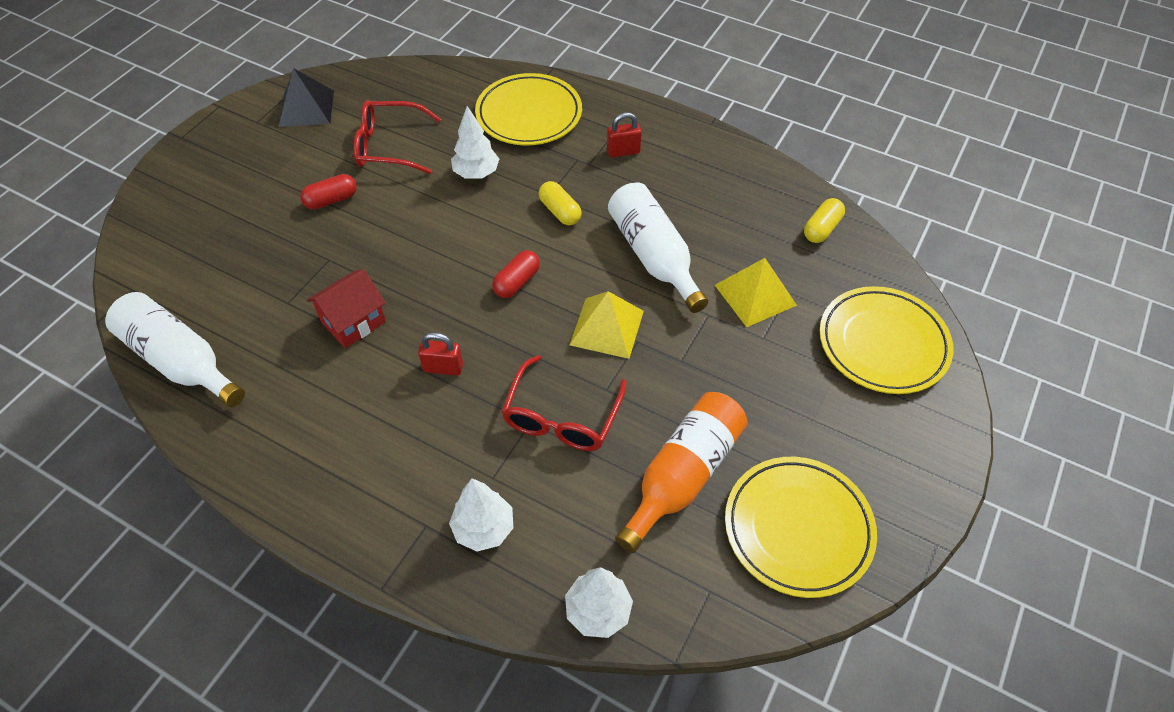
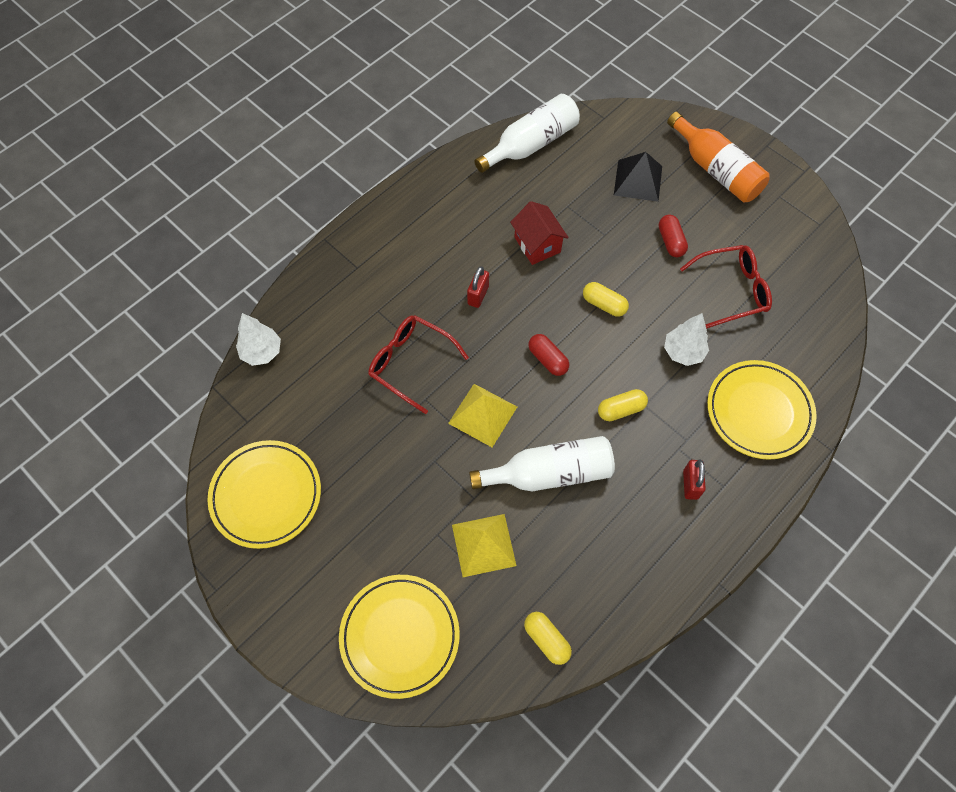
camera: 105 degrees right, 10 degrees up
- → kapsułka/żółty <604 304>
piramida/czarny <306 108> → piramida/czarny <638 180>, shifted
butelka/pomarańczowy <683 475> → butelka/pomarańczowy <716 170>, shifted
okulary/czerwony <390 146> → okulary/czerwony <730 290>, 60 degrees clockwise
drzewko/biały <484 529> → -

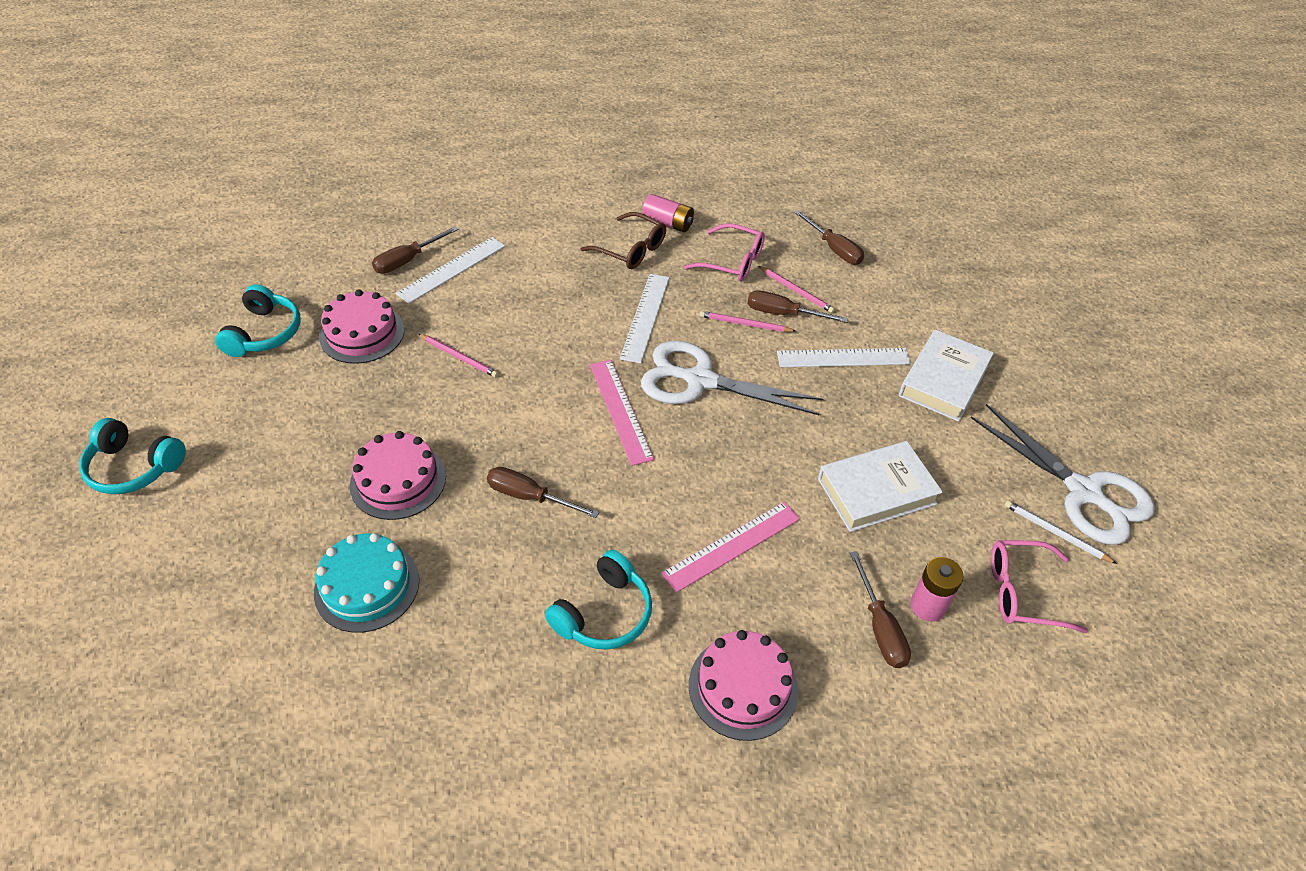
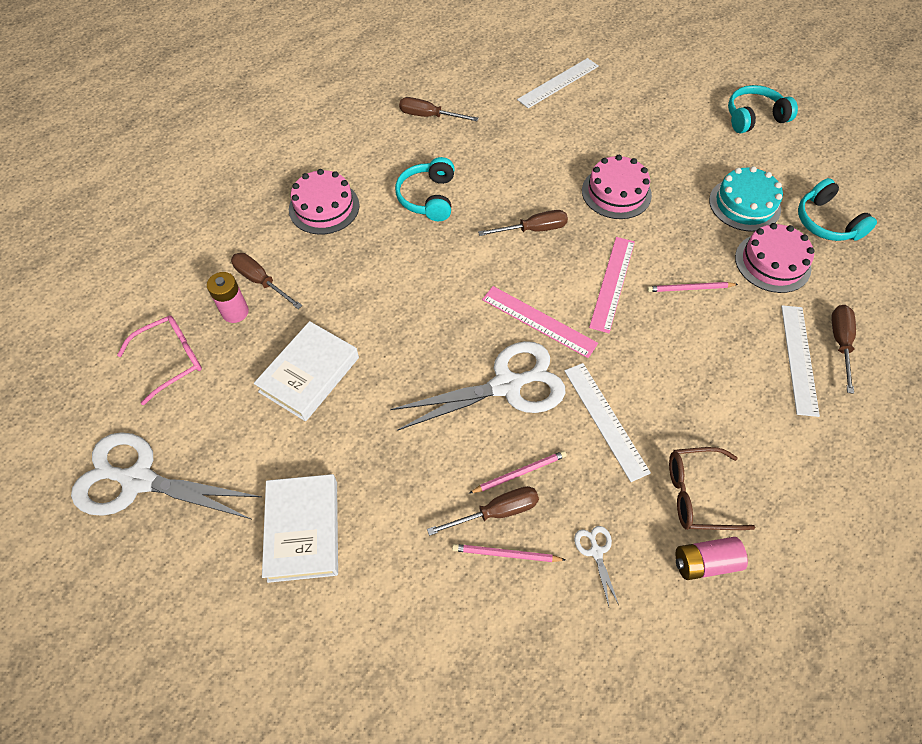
camera: 145 degrees right, 10 degrees up
śrubokręt/brązowy <834 249> → śrubokręt/brązowy <429 116>, shifted
linijka/biały <843 358> → linijka/biały <558 83>, shifted
okulary/różowy <732 261> → nożyczki/biały <596 551>
linijka/różowy <732 545> → linijka/różowy <612 283>, shifted
tort/turkusowy <367 586> → tort/turkusowy <744 204>, shifted
ołówek/biały <1055 533> → -

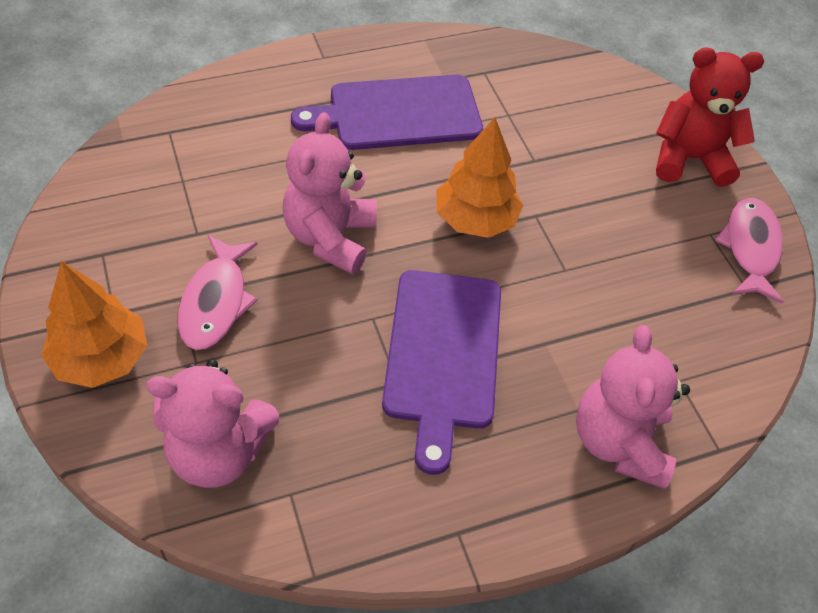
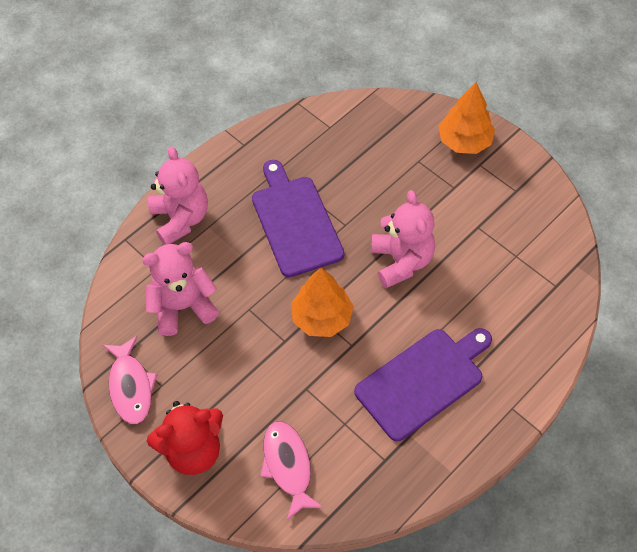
camera: 160 degrees right, 5 degrees up
miś/różowy <218 452> → miś/różowy <183 307>, shifted
ryba/różowy <215 302> → ryba/różowy <288 466>, shifted

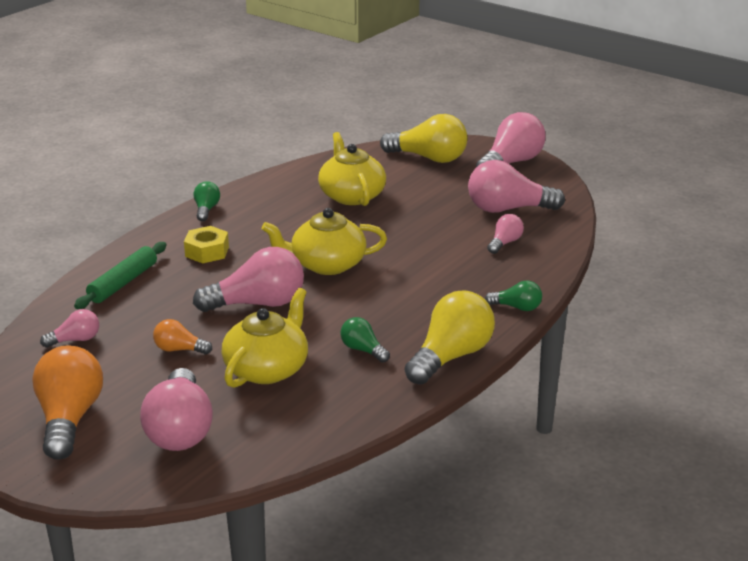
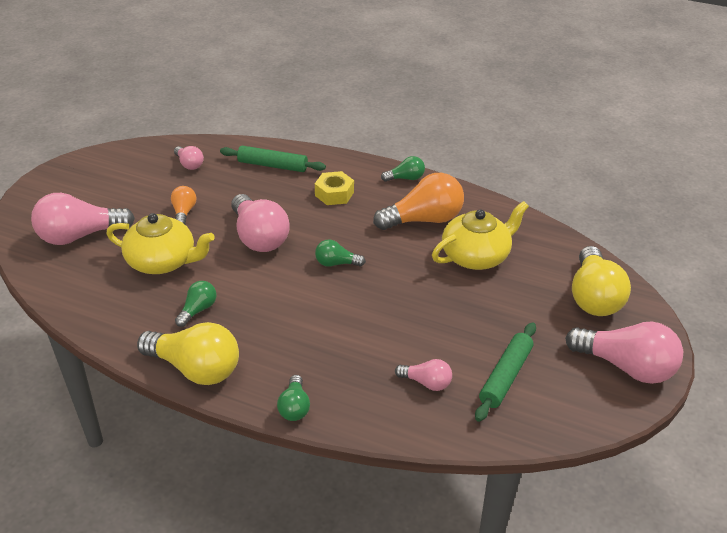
camera: 75 degrees right, 10 degrees up
imbryk/żółty <326 264> → żarówka/zielony <336 263>
żarówka/pomarańczowy <69 418> → żarówka/pomarańczowy <424 220>, shifted
żarówka/różowy <507 209> → wałek do ciasta/zielony <506 376>

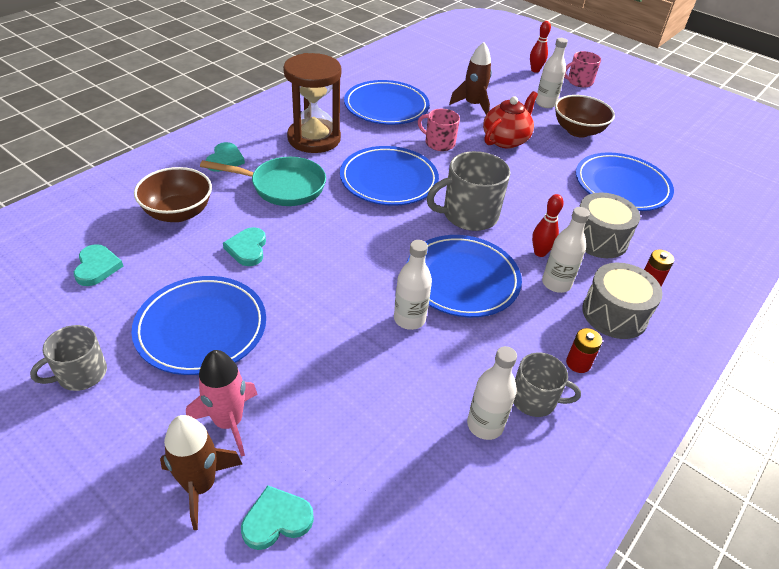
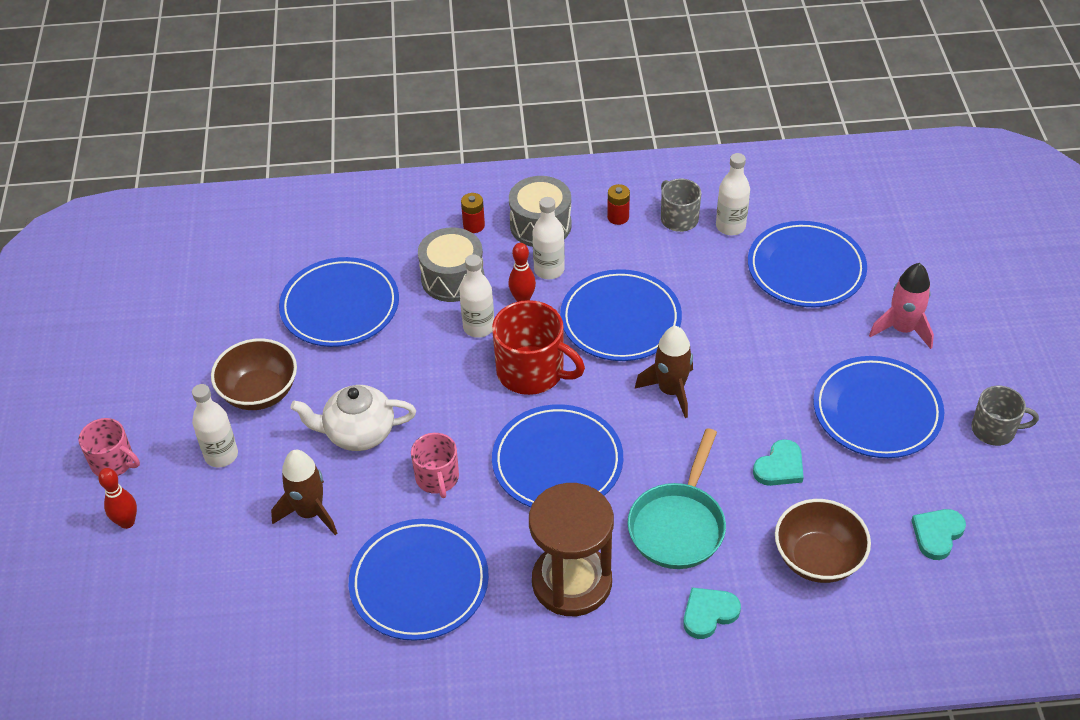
camera: 130 degrees left, 5 degrees up
imbryk/czerwony <505 140> → imbryk/biały <358 433>
butelka/biały <409 319> → butelka/biały <478 327>, shifted
kubek/szary <468 215> → kubek/czerwony <532 371>
patelnia/turkusowy <283 187> → patelnia/turkusowy <678 525>, 120 degrees counterclockwise
rakieta/brązowy <200 485> → rakieta/brązowy <671 391>, shifted
- → talerz/niebieski <806 269>
serce/turkusowy <276 520> → -

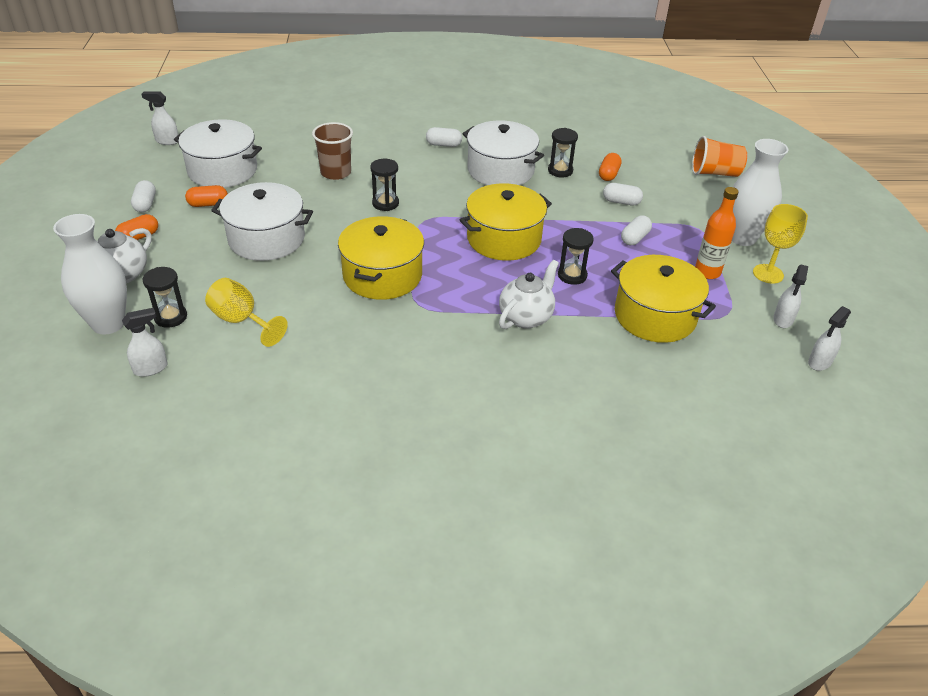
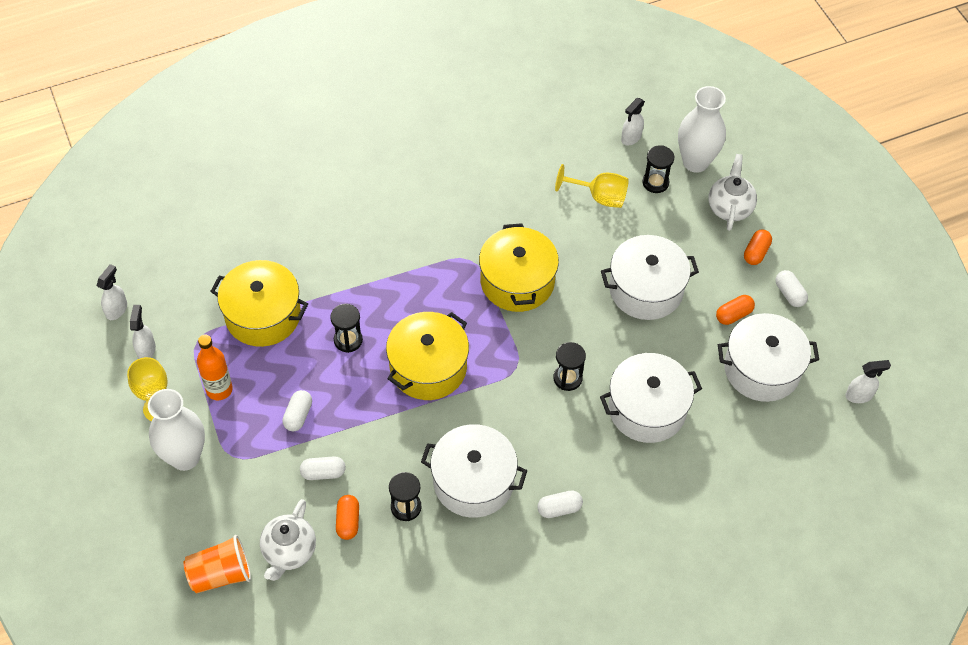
camera: 160 degrees right, 15 degrees up
imbryk/biały <526 317> → imbryk/biały <289 552>, shifted
szklanka/brązowy <335 172> → garnek/biały <647 409>

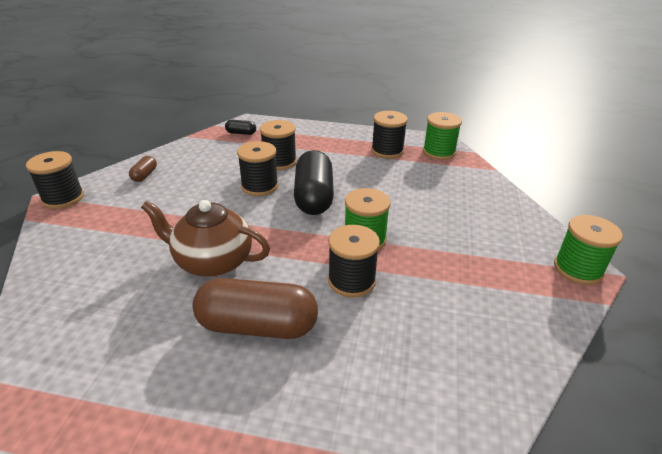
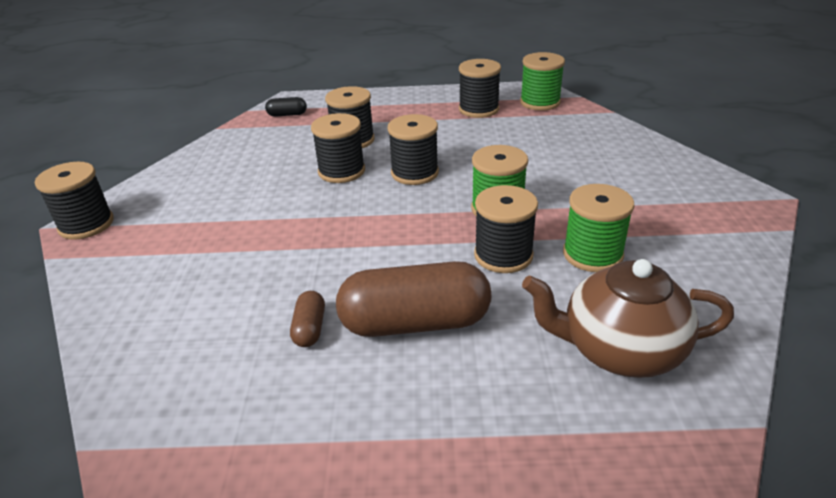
camera: 10 degrees left, 0 degrees up
kapsułka/brązowy <144 175> → kapsułka/brązowy <310 328>, shifted
kapsułka/czarny <314 197> → szpulka/czarny <414 173>
imbryk/brązowy <212 261> → imbryk/brązowy <619 350>, shifted
szpulka/zielony <578 269> → szpulka/zielony <592 254>, shifted

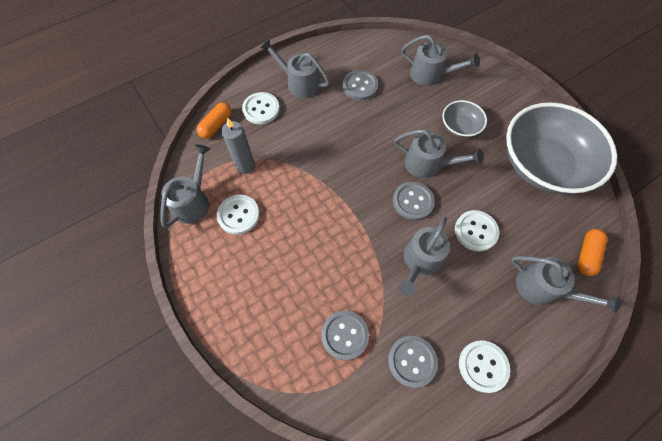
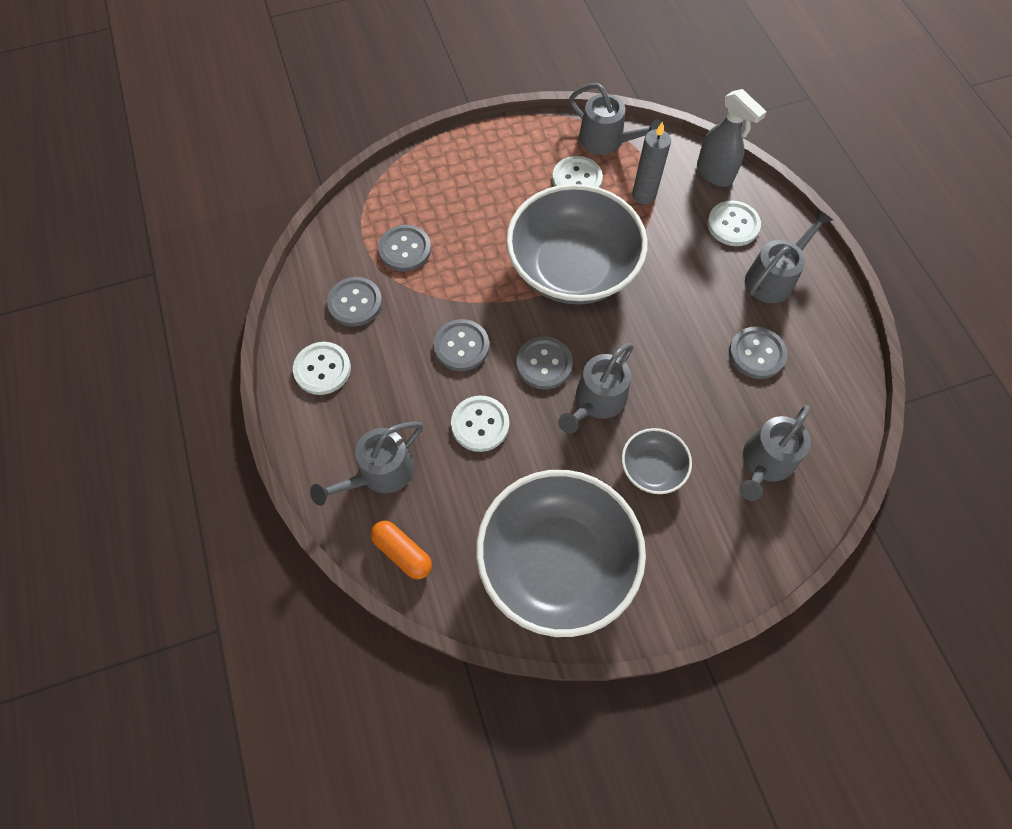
camera: 105 degrees right, 0 degrees up
konewka/szary <420 261> → guzik/szary <461 346>
- → miska/szary <572 268>
kapsułka/pomarańczowy <216 125> → spryskiwacz/szary <714 174>

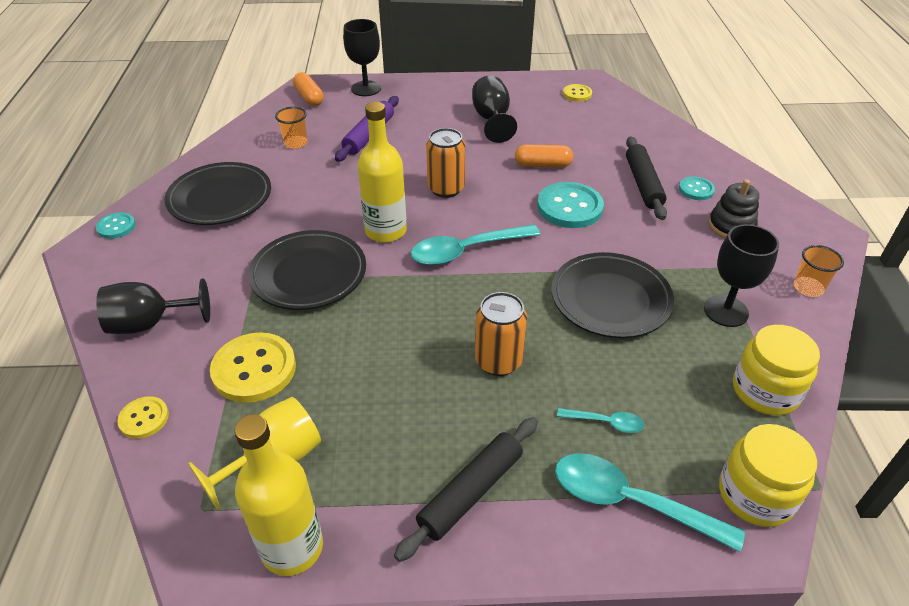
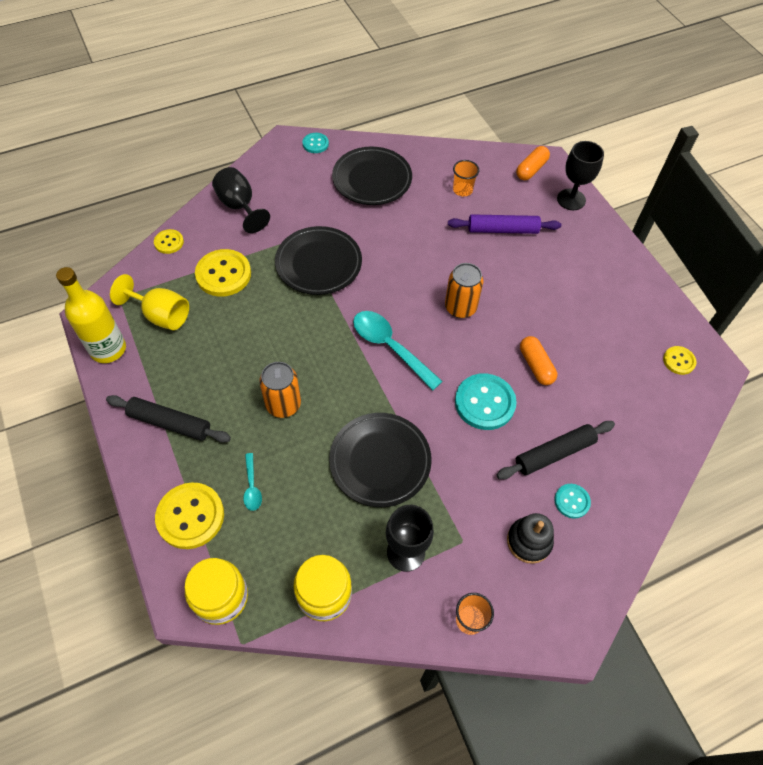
camera: 65 degrees right, 15 degrees up
łyżka/turkusowy <630 501> → guzik/żółty <190 516>
butelka/żółty <386 231> → -
kielich/czarny <491 120> → -

